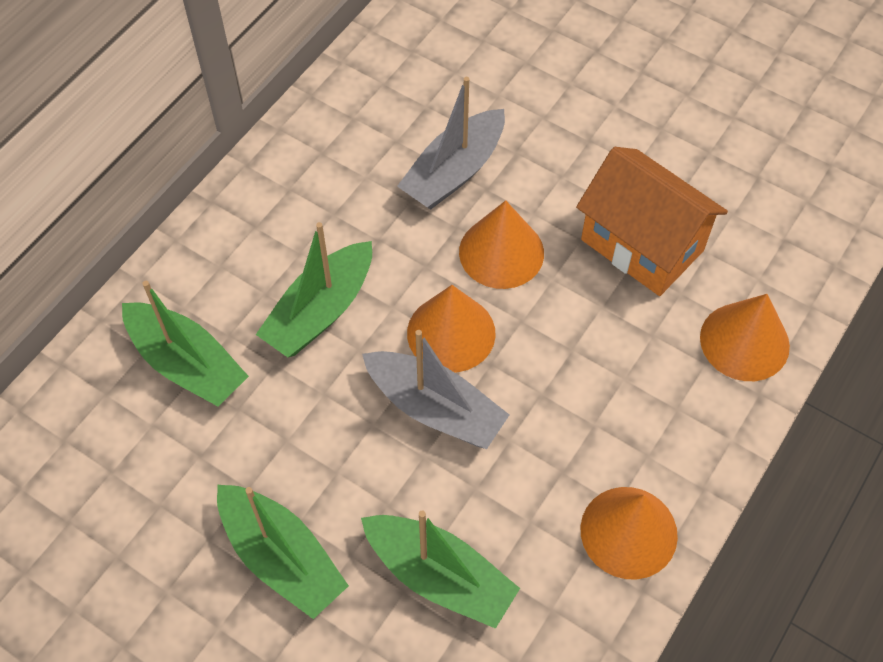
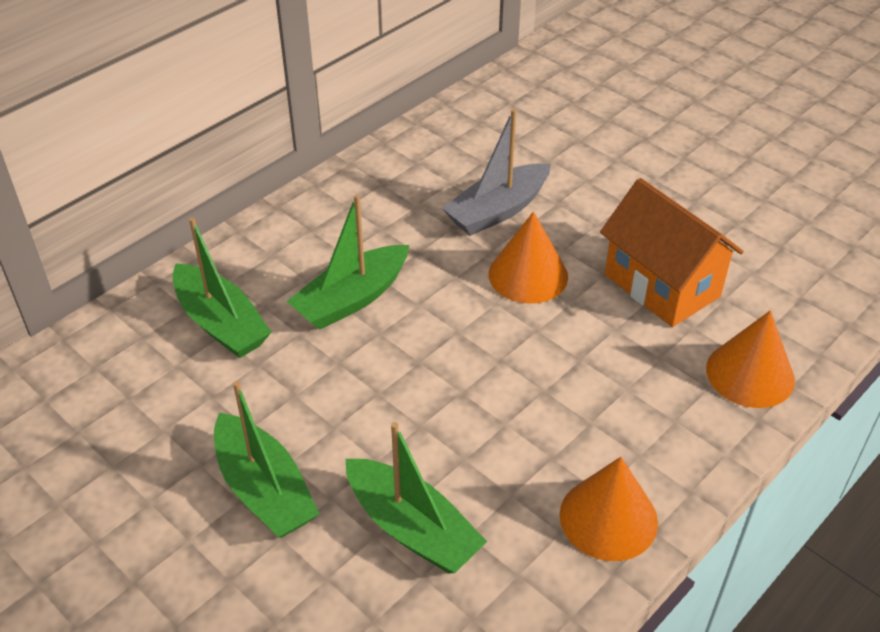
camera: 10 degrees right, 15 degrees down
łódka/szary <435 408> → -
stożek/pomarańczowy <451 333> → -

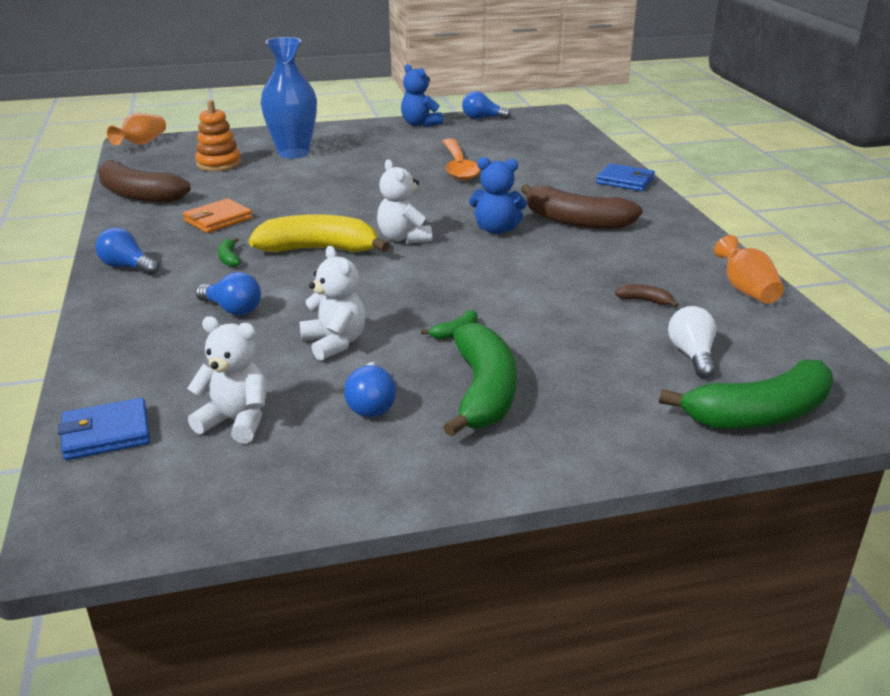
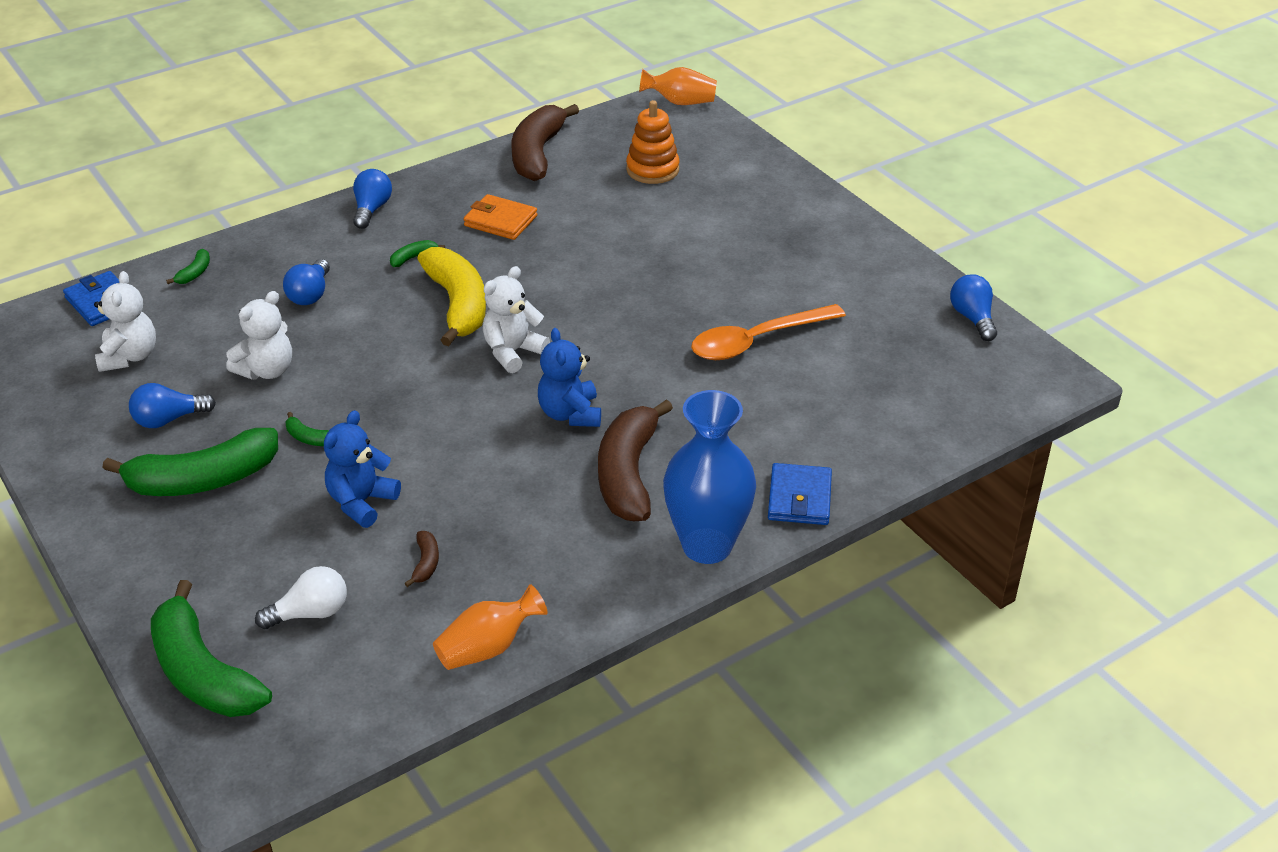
camera: 70 degrees right, 10 degrees up
- → banan/zielony <195 273>
miś/niebieski <419 124> → miś/niebieski <361 502>, shifted
wazon/niebieski <293 153> → wazon/niebieski <707 546>, shifted

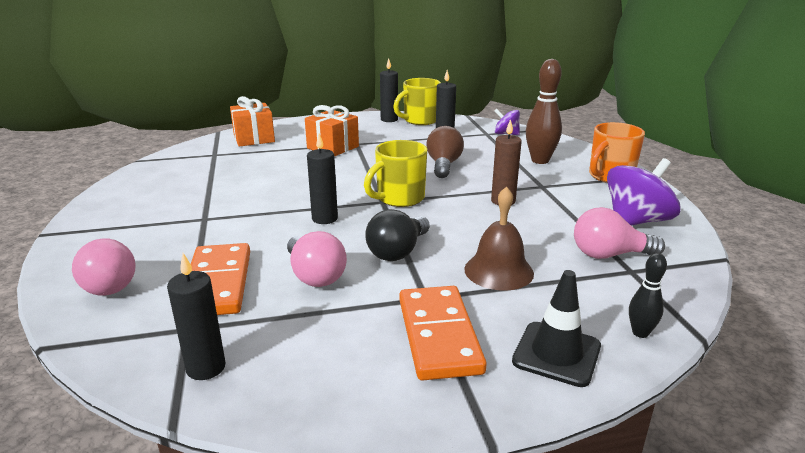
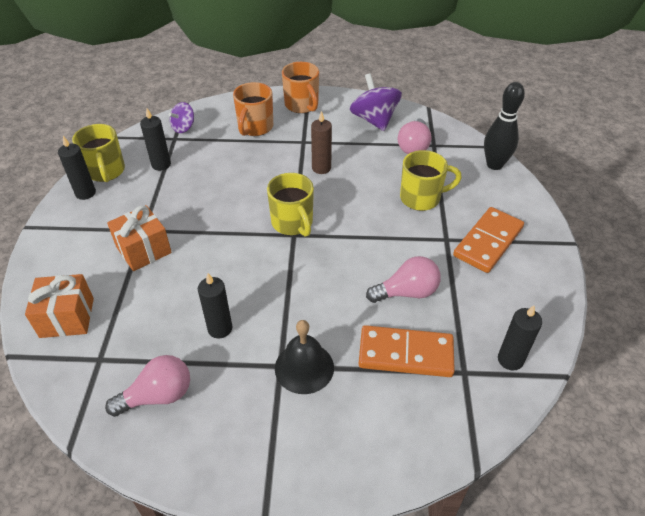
camera: 75 degrees left, 20 degrees up
żarówka/różowy <106 284> → żarówka/różowy <158 396>, shifted
świeca/czarny <324 218> → świeca/czarny <220 328>, shifted
kręgiel/brązowy <540 160> → kubek/pomarańczowy <255 127>
- → dzwonek/czarny <304 367>
dzwonek/brązowy <498 271> → kubek/żółty <421 198>
kostka domina/pomarańczowy <439 335> → kostka domina/pomarańczowy <488 242>, 60 degrees counterclockwise
kręgiel/czarny <640 333> → kręgiel/czarny <494 165>, x1.86
żarówka/czarny <398 251> → -
żarówka/brązowy <443 165> → -
pachołek/czarny <556 354> → -

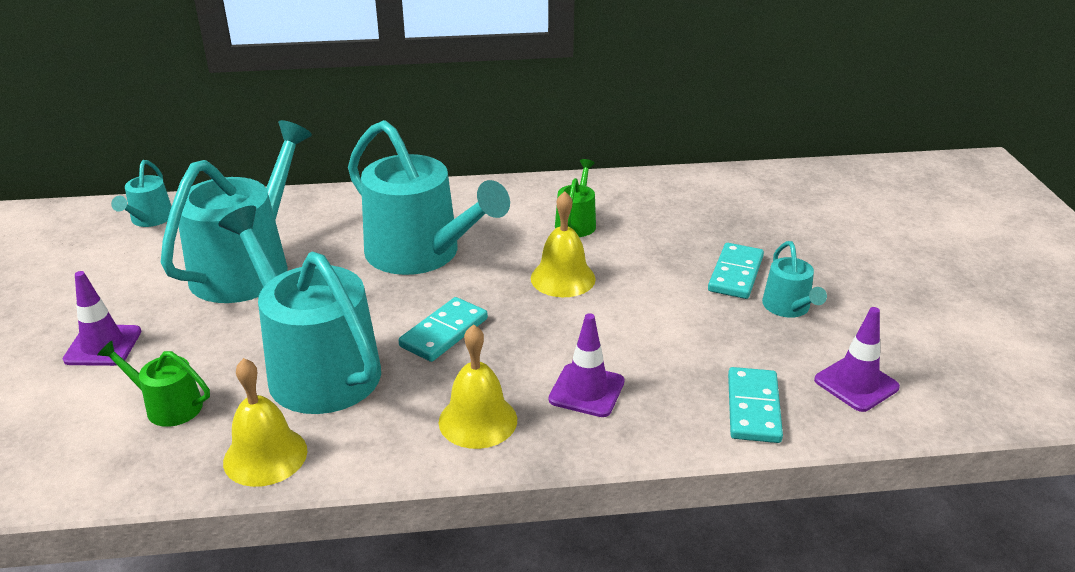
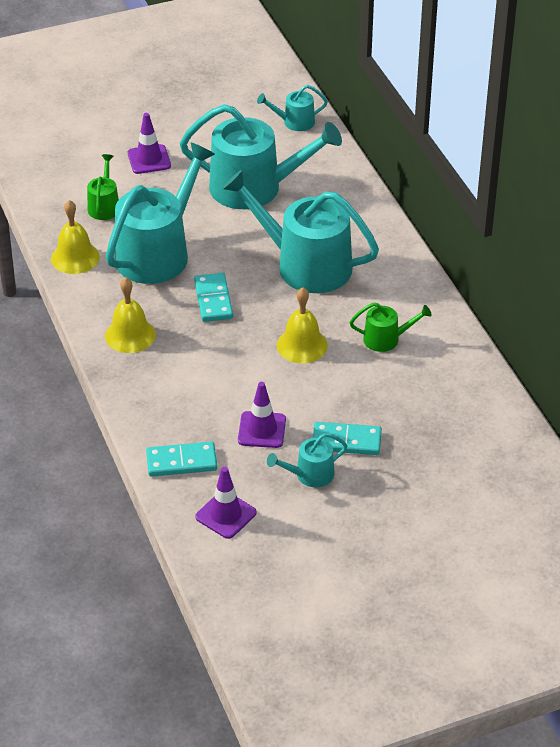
camera: 75 degrees right, 10 degrees up
kostka domina/turkusowy <444 333> → kostka domina/turkusowy <213 300>, 60 degrees clockwise
konewka/turkusowy <421 253> → konewka/turkusowy <305 265>, 90 degrees clockwise
pachołek/fioletowy <586 390> → pachołek/fioletowy <262 430>, shifted

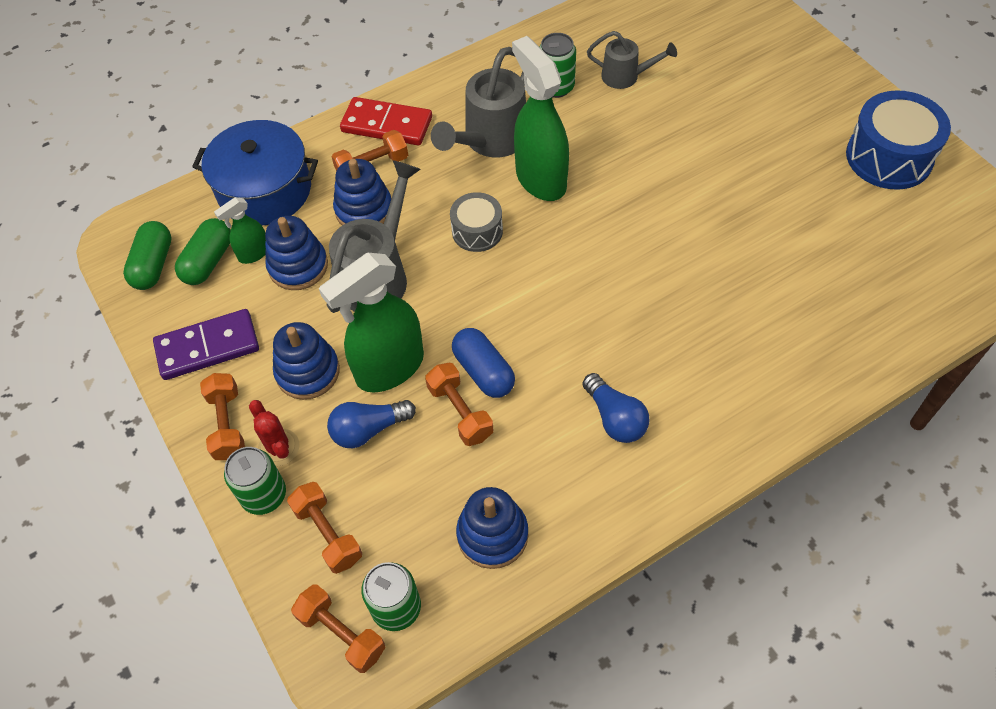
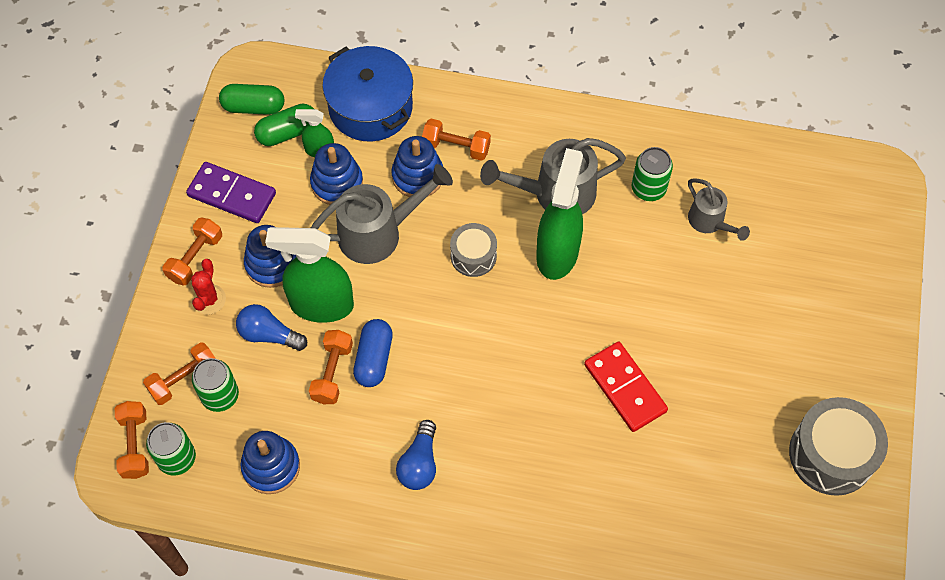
camera: 40 degrees right, 5 degrees up
hantel/pomarańczowy <328 534> → hantel/pomarańczowy <184 379>, 45 degrees clockwise
puszka/zielony <264 495> → puszka/zielony <220 396>, shifted
kapsułka/zielony <153 265> → kapsułka/zielony <253 107>, 45 degrees clockwise
kostka domina/czerwony <387 124> → kostka domina/czerwony <625 388>, shifted
bęben/niebieski <889 157> → bęben/szary <831 454>

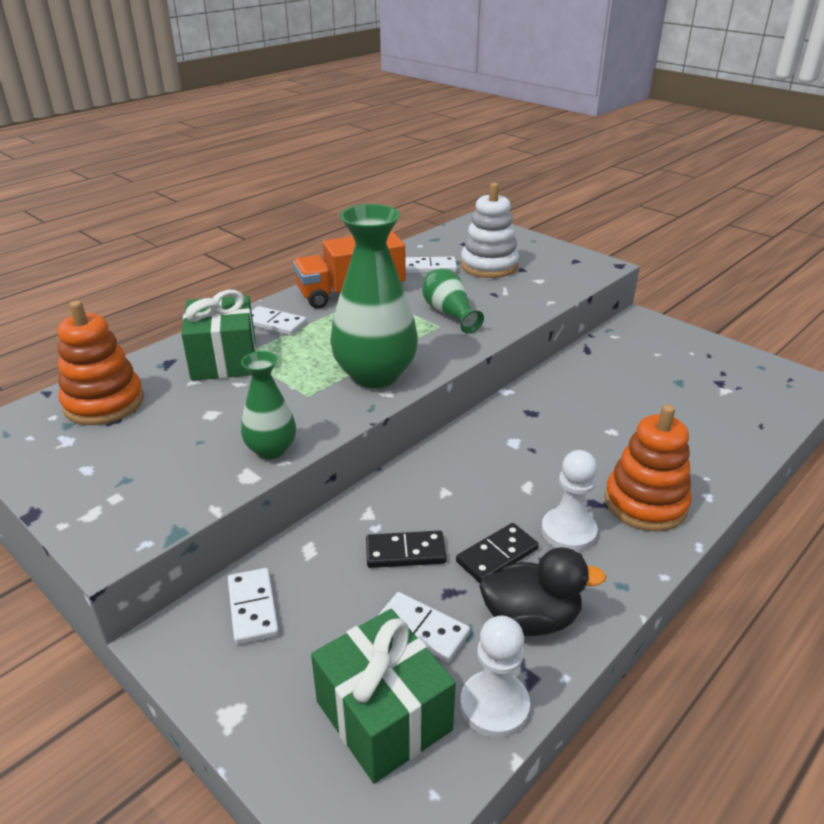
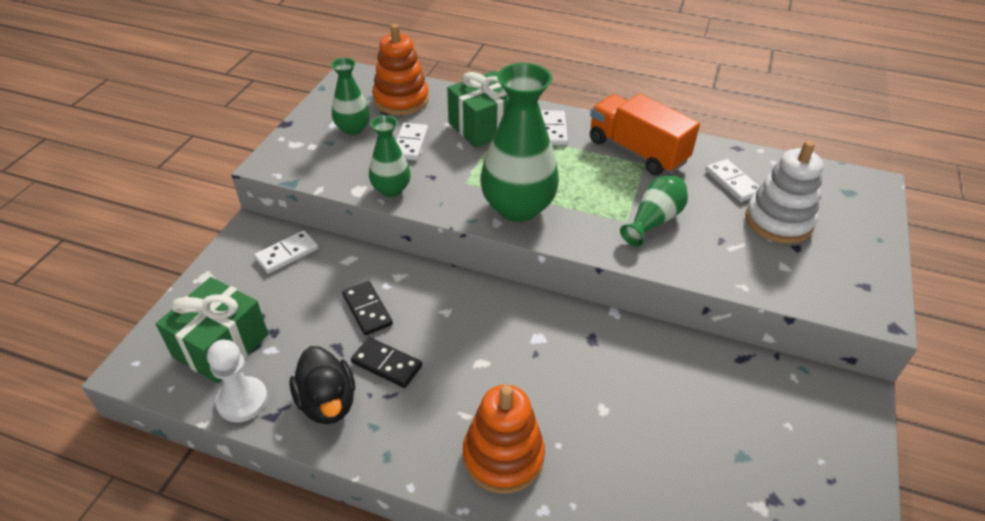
camera: 65 degrees right, 10 degrees up
- → wazon/zielony <353 128>
kostka domina/biały <422 629> → kostka domina/biały <410 144>, shifted
pionek/biały <568 531> → -

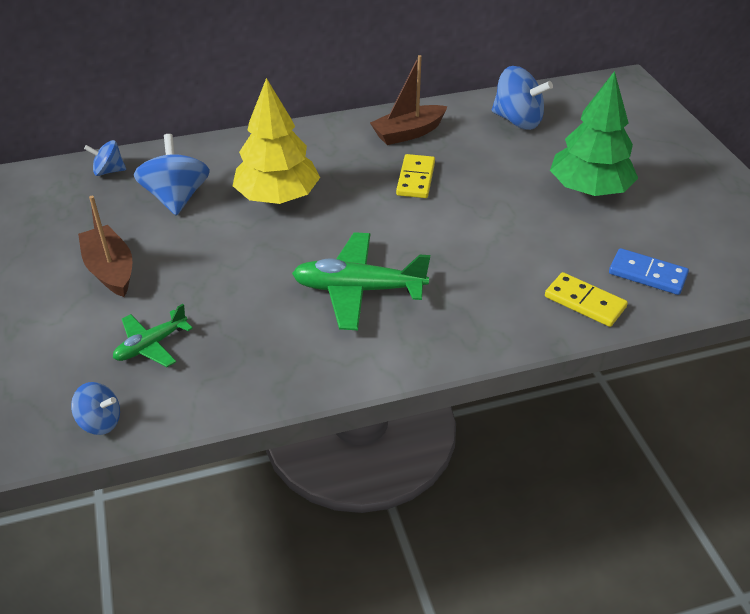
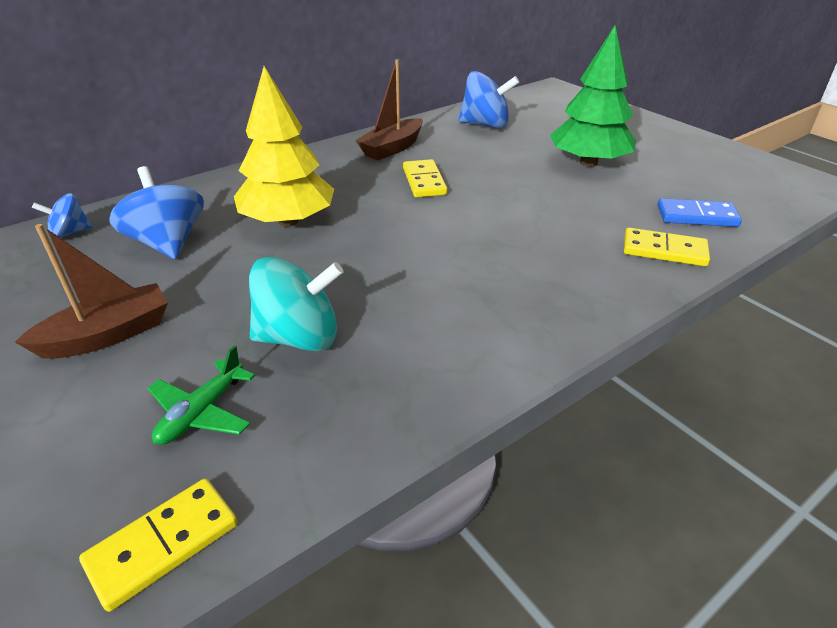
camera: 20 degrees left, 5 degrees down
łódka/brązowy <110 270> → łódka/brązowy <108 335>, 105 degrees clockwise
bączek/niebieski <100 422> → kostka domina/żółty <163 544>
- → bączek/turkusowy <299 337>
samolot/zielony <358 289> → -

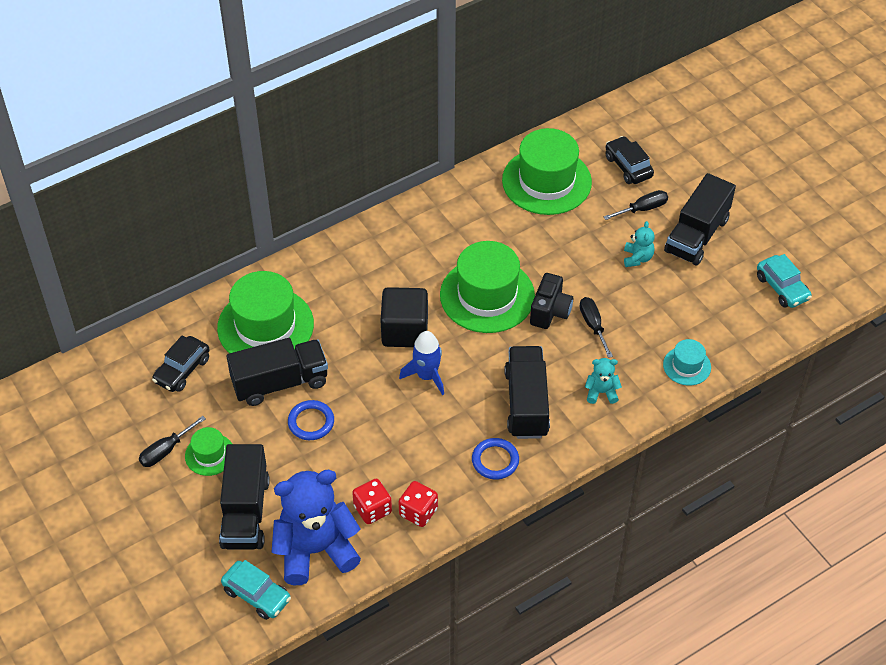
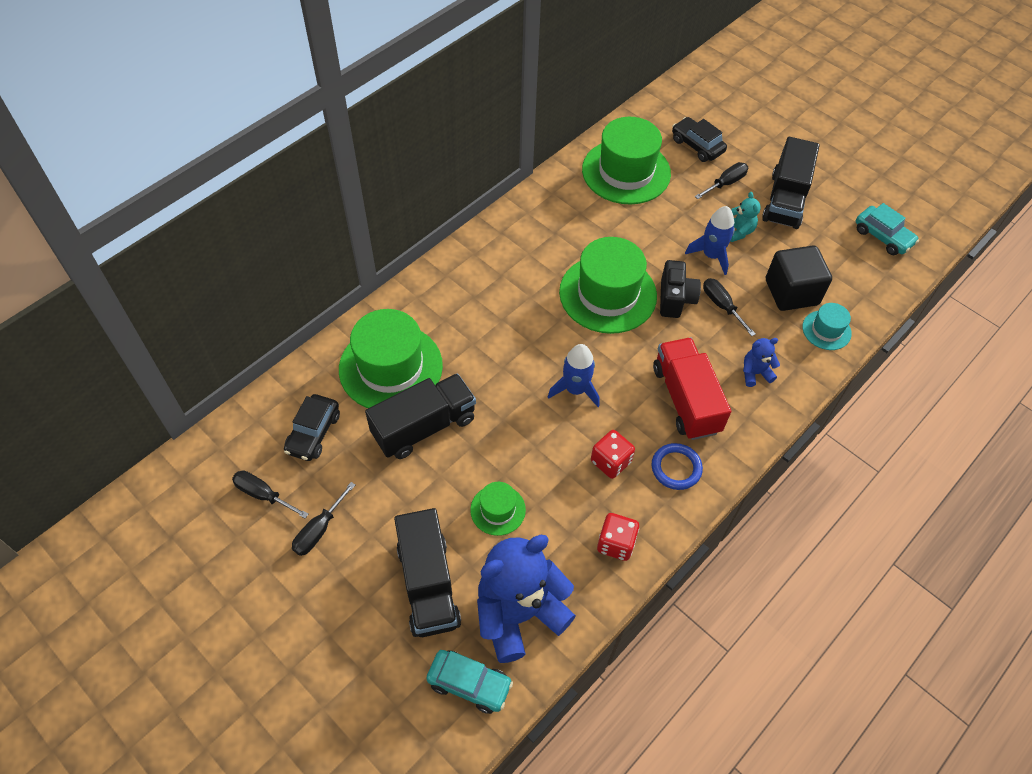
camera: 15 degrees left, 5 degrees up
- → śrubokręt/czarny <263 495>
kapelusz/zielony <210 454> → kapelusz/zielony <498 510>, shifted
kostka do gry/czerwony <372 509> → kostka do gry/czerwony <610 462>, shifted
ciężarówka/czarny <526 403> → ciężarówka/czerwony <686 399>
- → rakieta/niebieski <711 255>
miś/turkusowy <601 392> → miś/niebieski <755 373>
sześcian/czarny <405 331> → sześcian/czarny <791 292>, shifted
pierścień/niebieski <311 422> → -

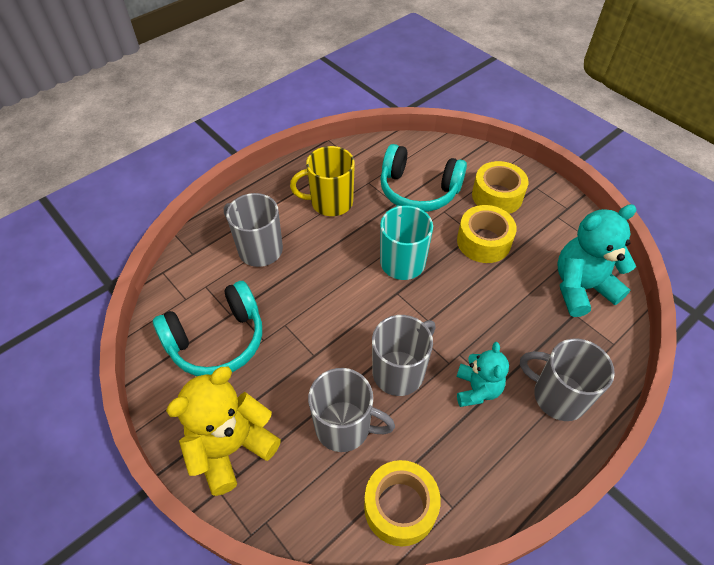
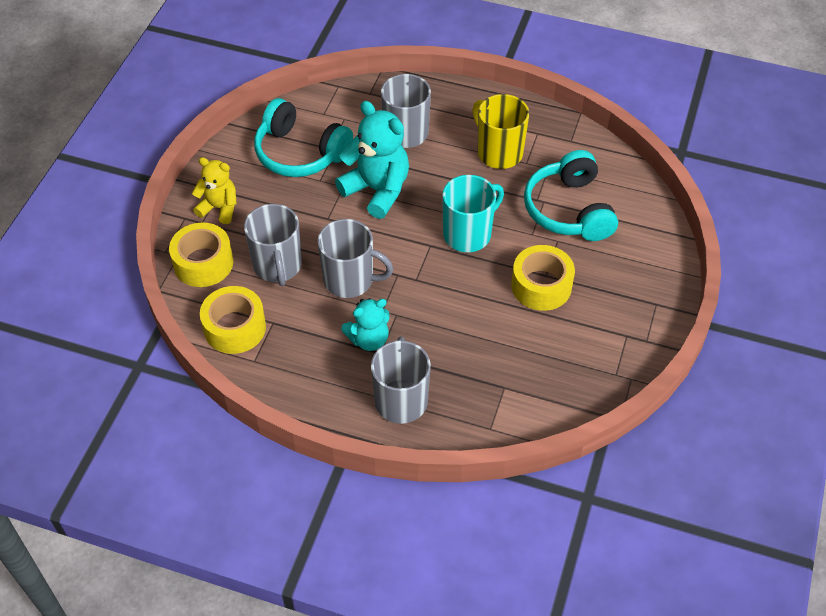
camera: 60 degrees right, 0 degrees up
taśma klejąca/żółty <497 196> → taśma klejąca/żółty <203 263>, shifted
miś/żółty <231 447> → miś/żółty <219 208>, x0.61
miś/turkusowy <581 288> → miś/turkusowy <377 190>, shifted

